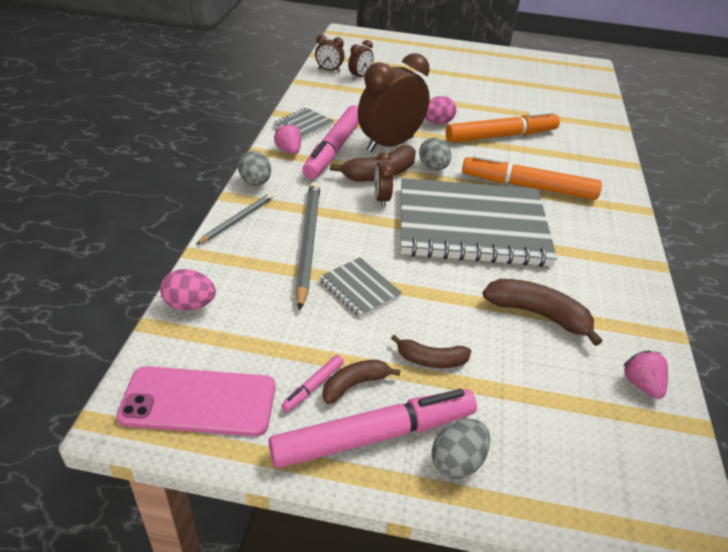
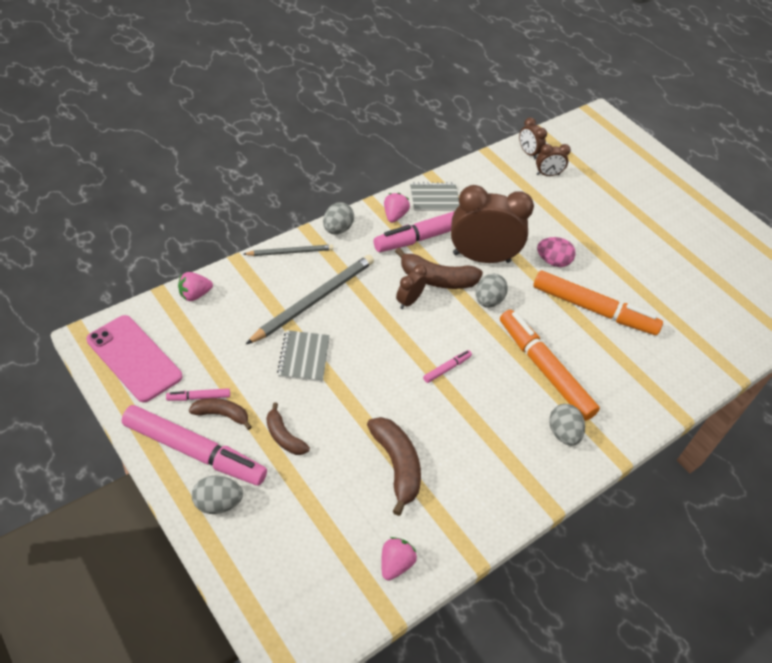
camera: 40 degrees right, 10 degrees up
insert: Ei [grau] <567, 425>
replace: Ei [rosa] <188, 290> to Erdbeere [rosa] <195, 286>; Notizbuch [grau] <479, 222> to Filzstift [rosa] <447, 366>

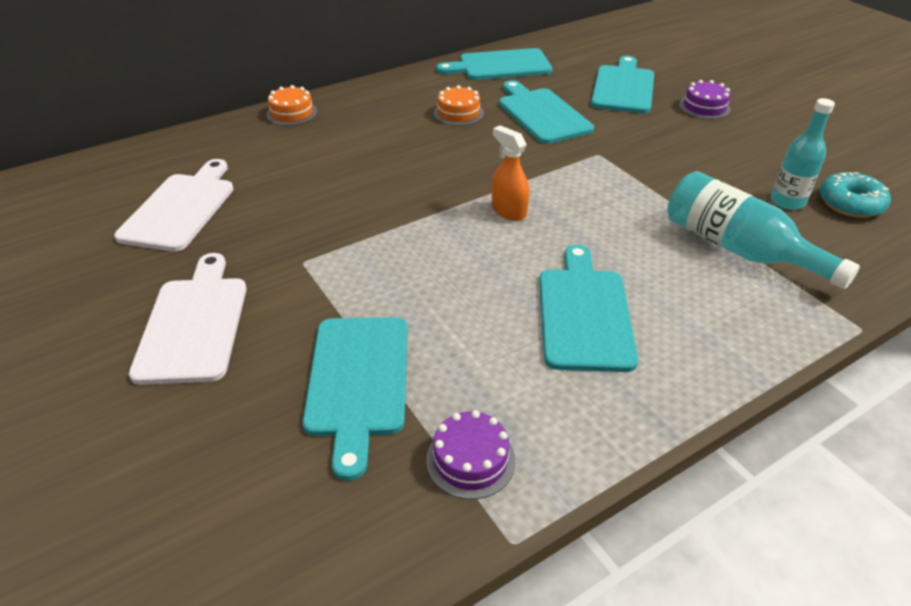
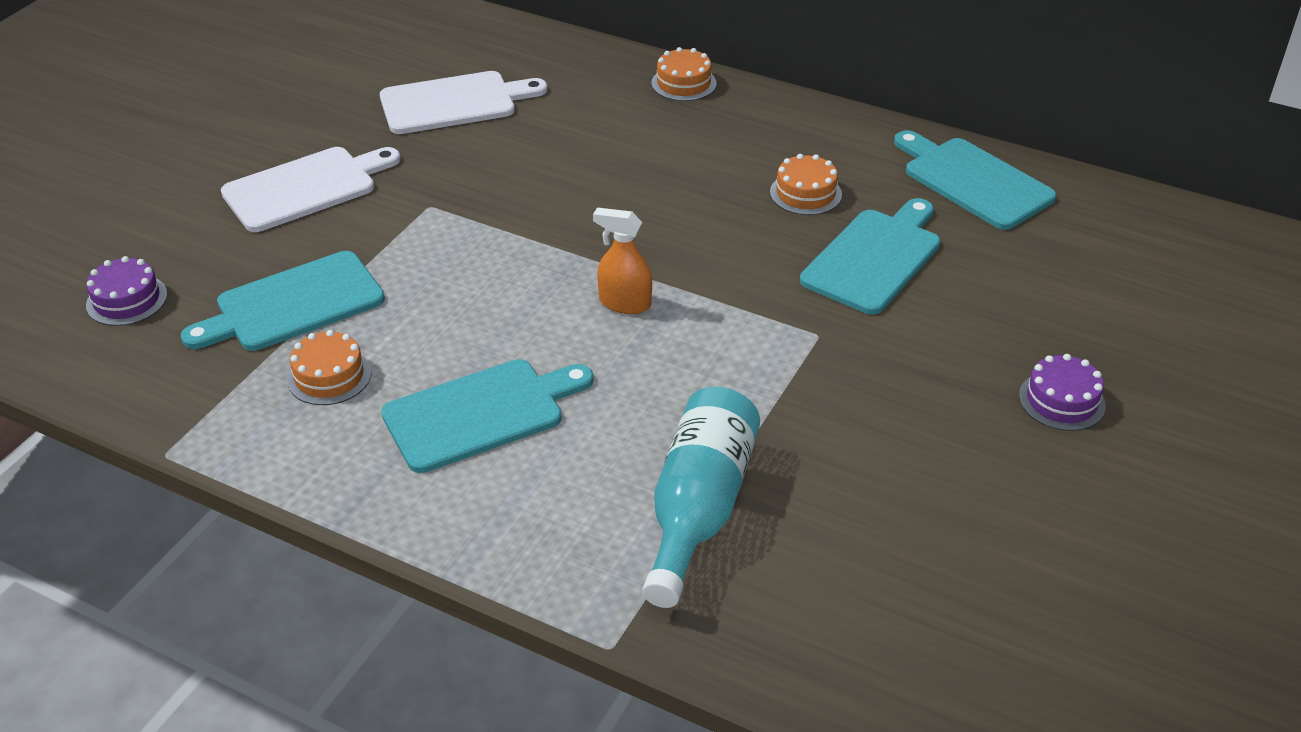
camera: 60 degrees right, 0 degrees up
delete: Schneidebrett [türkis] <622, 85>; Flasche [türkis] <803, 154>; Donut [türkis] <855, 195>
insert: Kuchen [orange] <329, 367>
move: Kuchen [lila] <471, 454> to <126, 291>
rotate: Sprühflasche [orange] <510, 173> = <622, 260> 90 degrees counterclockwise

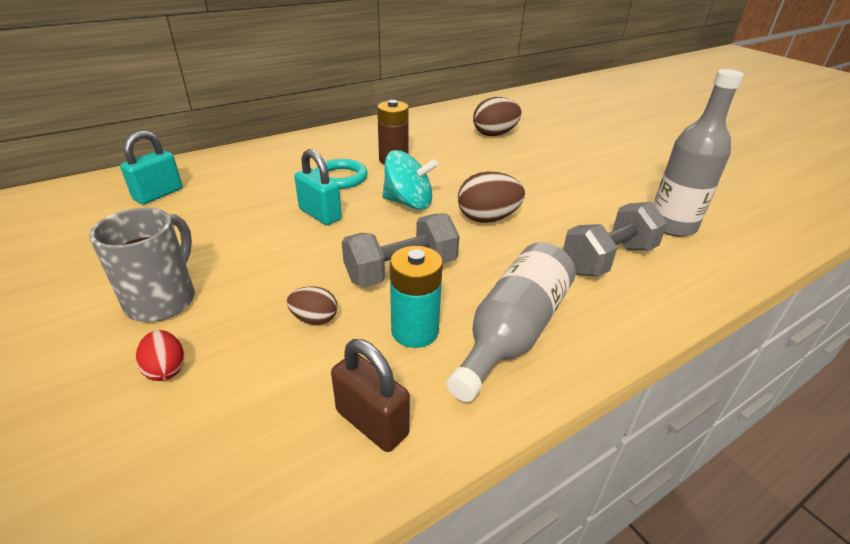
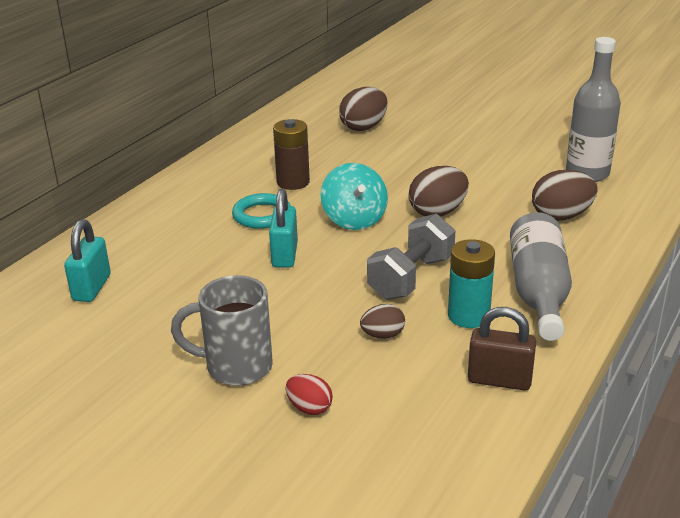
camera: 25 degrees left, 5 degrees down
replace: Hantel [grau] <615, 239> to Ei [braun] <565, 195>
rotate: Tasse [grau] <142, 265> = <222, 330> 75 degrees counterclockwise; Vorhängeschloss [türkis] <318, 187> = <283, 228> 75 degrees clockwise; Kreisel [türkis] <410, 180> = <354, 196> 90 degrees clockwise

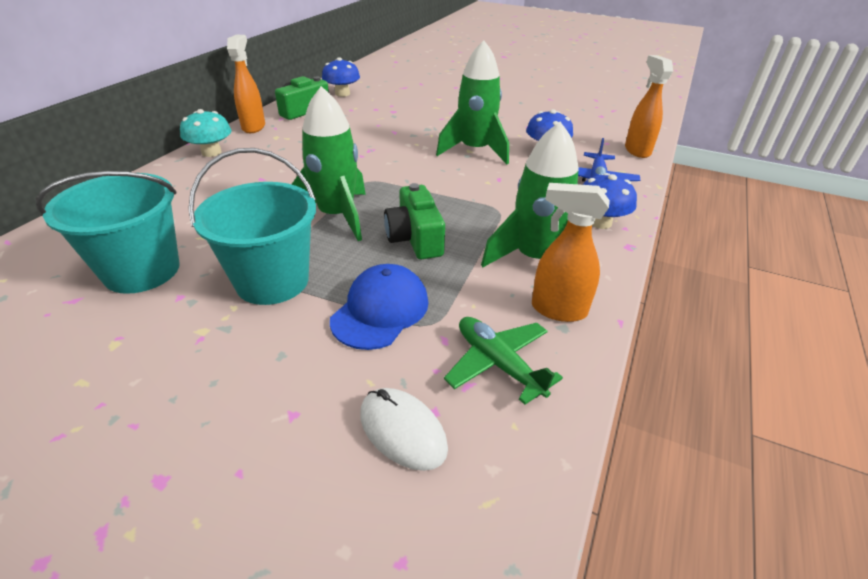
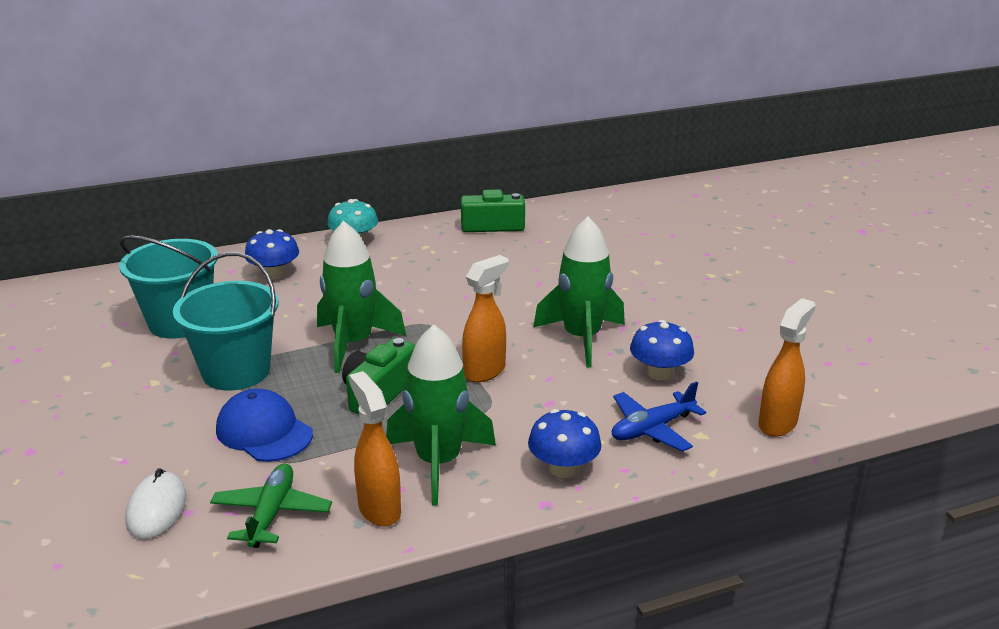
camera: 45 degrees right, 10 degrees down
move: Sprühflasche [orange] <246, 84> to <485, 318>; Pilz [blau] <341, 77> to <272, 254>
rotate: Kappe [blau] <379, 307> = <264, 425> 120 degrees counterclockwise

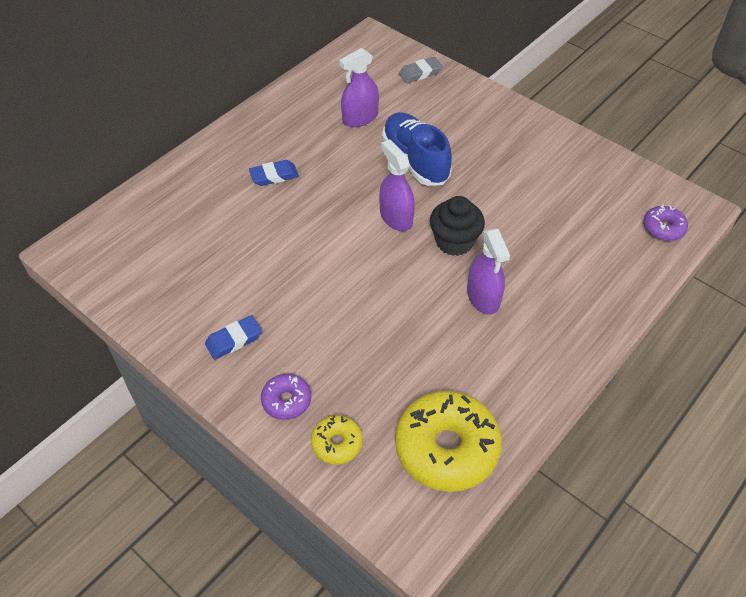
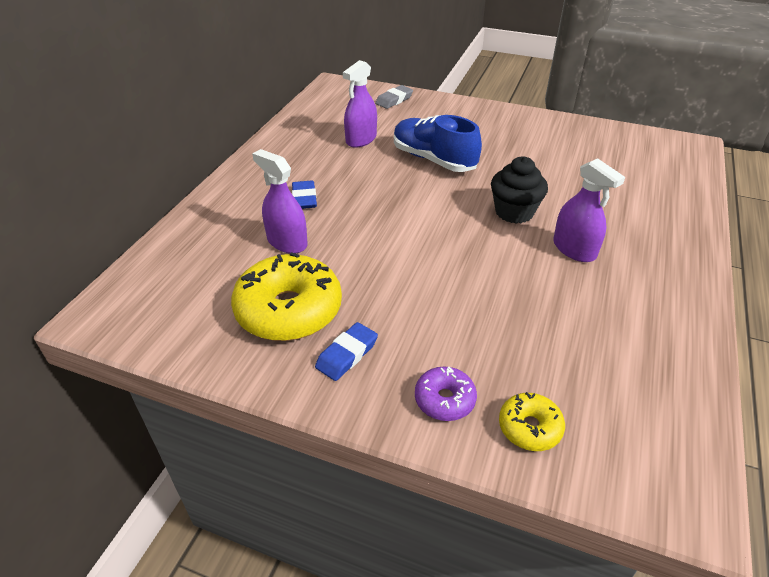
camera: 20 degrees left, 10 degrees down
delete: Donut [lila] <665, 223>
move: Sprühflasche [lila] <397, 185> to <280, 201>; Donut [gelb] <448, 441> to <286, 296>
rotate: Radiergummi [blau] <274, 173> = <304, 194> 60 degrees counterclockwise

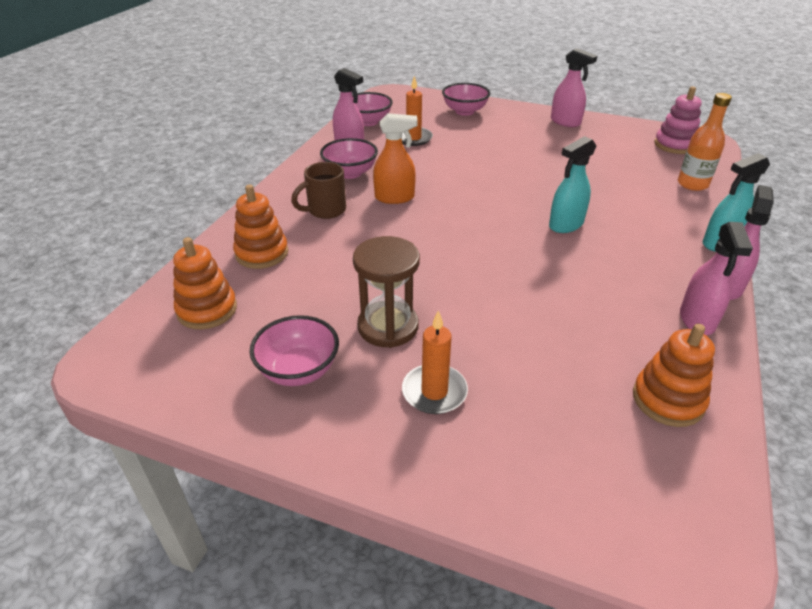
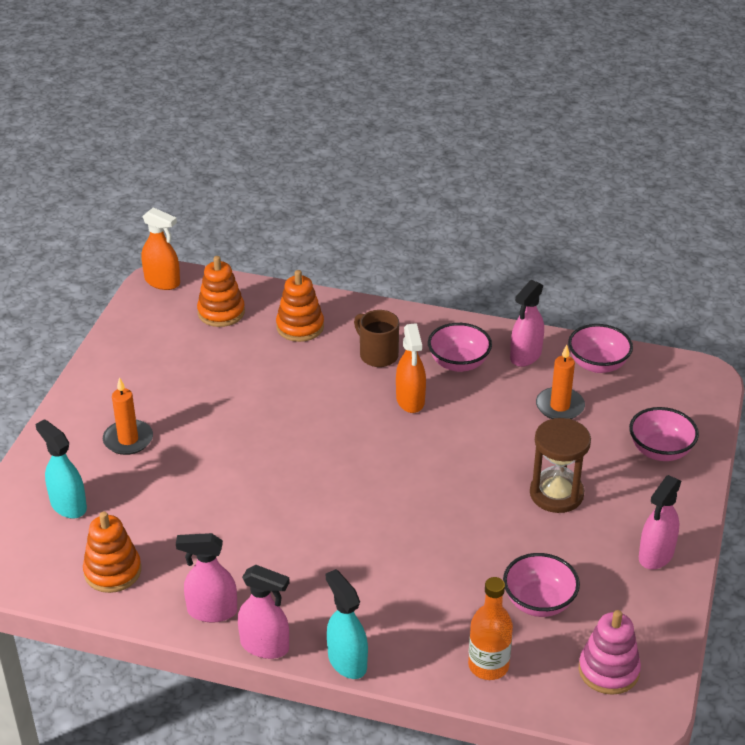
camera: 85 degrees right, 0 degrees up
insert: Sprühflasche [orange] <160, 248>
move: Schüssel [rosa] <294, 350> to <541, 585>; Sanduhr [braun] <386, 292> to <560, 465>; Sprühflasche [türkis] <572, 184> to <61, 469>

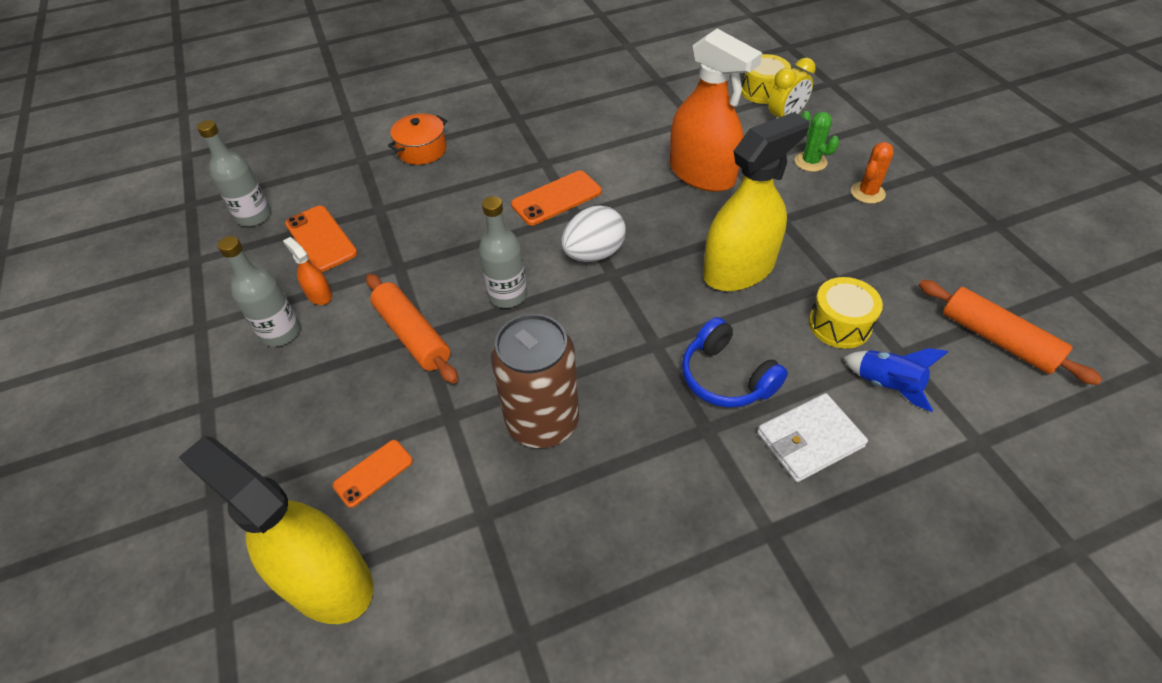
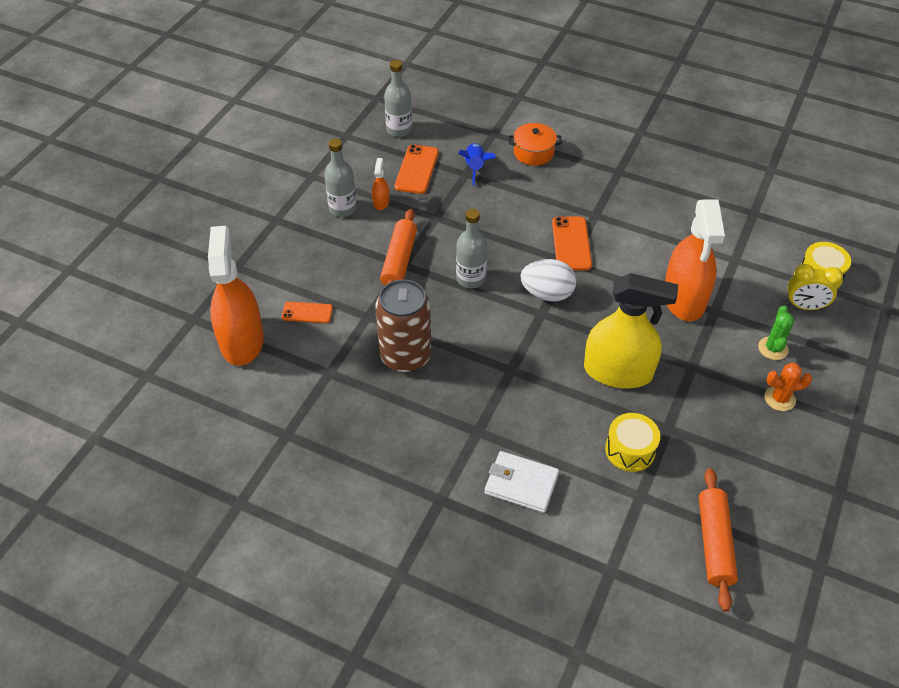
camera: 45 degrees right, 0 degrees up
delete: Kopfhörer [blau] <735, 362>
move: Rakete [blau] <895, 380> to <477, 164>
recolor: Sprühflasche [gelb] <275, 530> to Sprühflasche [orange] <236, 296>
rotate: Handy [orange] <556, 198> = <572, 243> 75 degrees clockwise

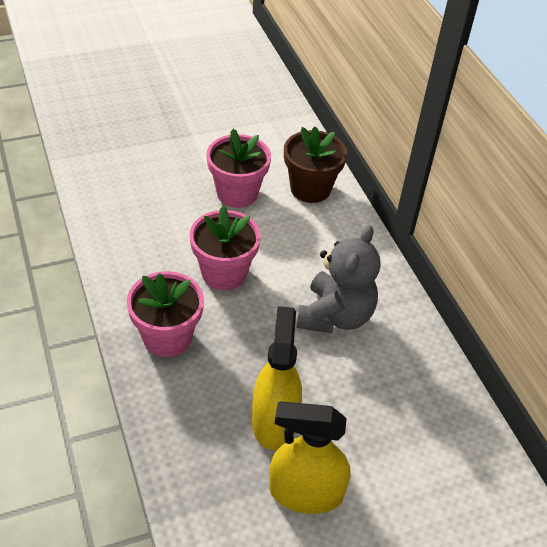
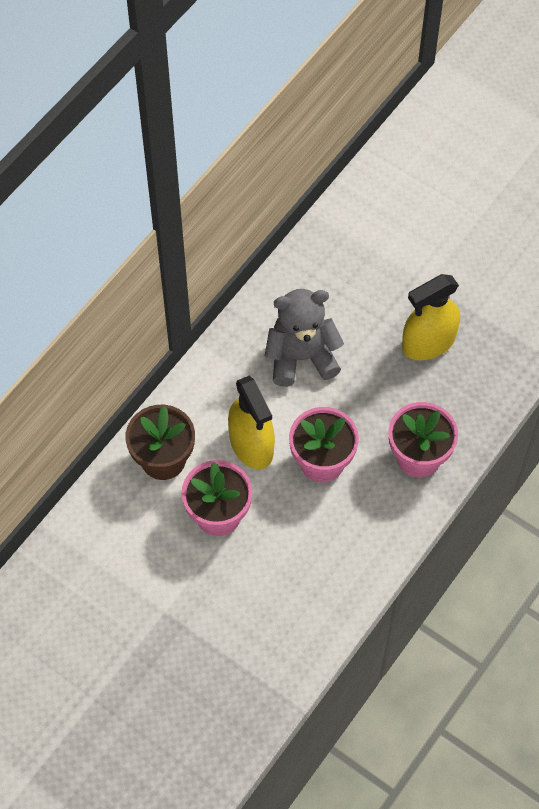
camera: 120 degrees left, 15 degrees up
move: Sprühflasche [gelb] <309, 457> to <251, 422>

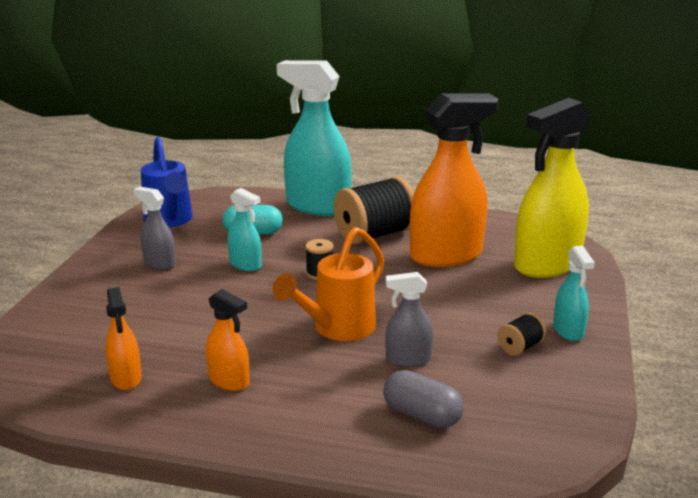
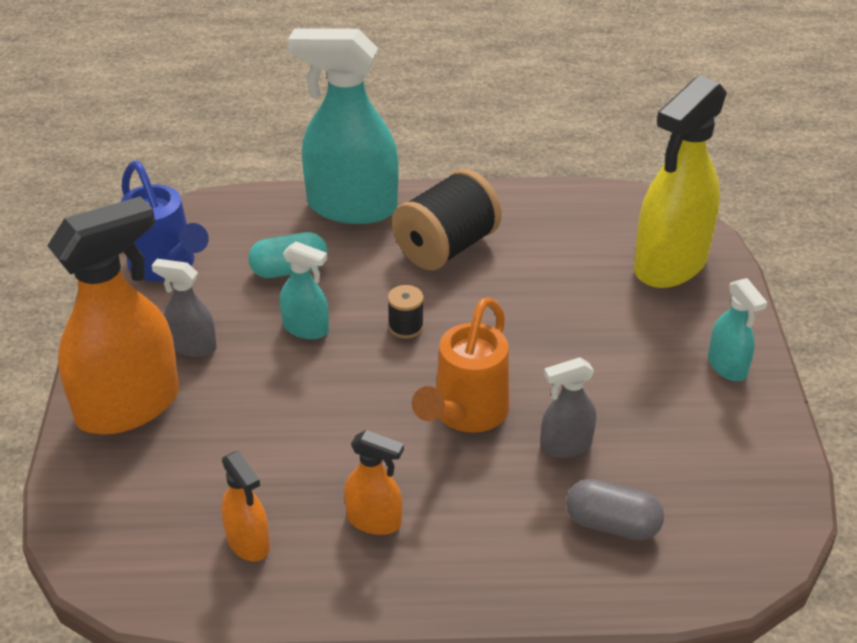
camera: 15 degrees left, 15 degrees up
delete: Garnrolle [schwarz] <521, 334>
move: Sprühflasche [orange] <454, 180> to <113, 315>

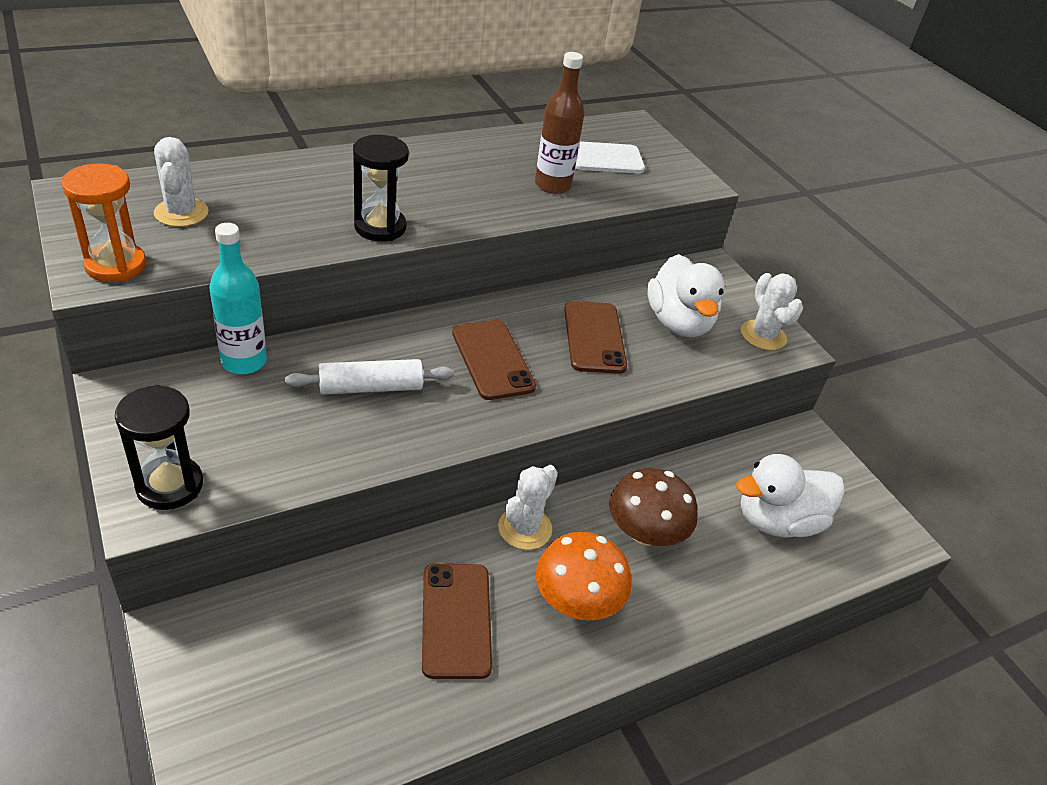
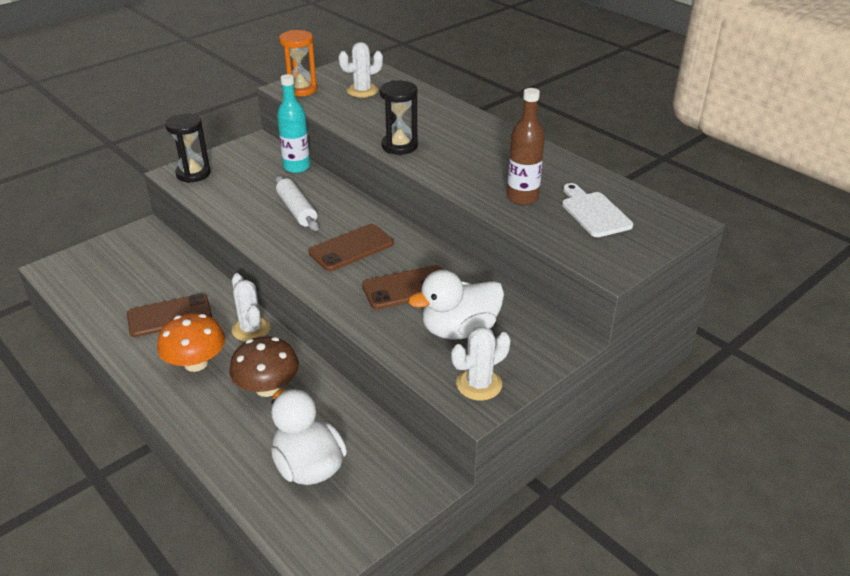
camera: 80 degrees right, 5 degrees down
rotate: Kaktus [weiß] <528, 507> = <251, 307> 45 degrees clockwise

